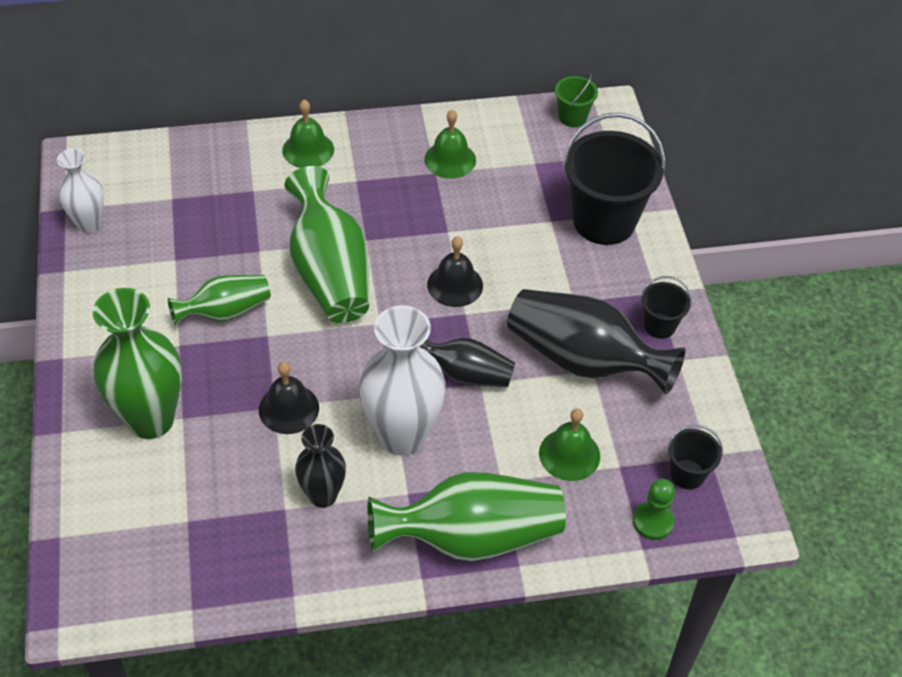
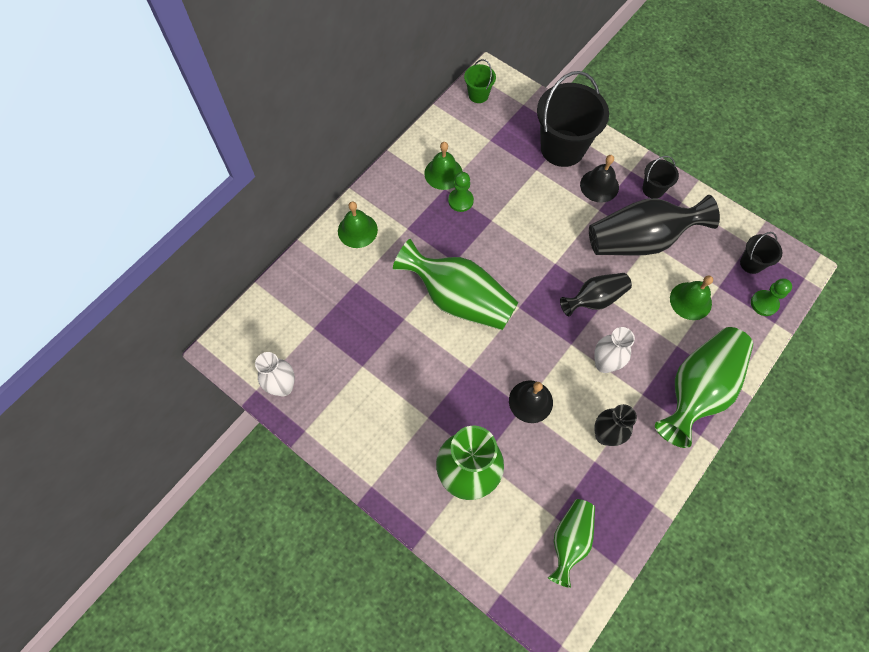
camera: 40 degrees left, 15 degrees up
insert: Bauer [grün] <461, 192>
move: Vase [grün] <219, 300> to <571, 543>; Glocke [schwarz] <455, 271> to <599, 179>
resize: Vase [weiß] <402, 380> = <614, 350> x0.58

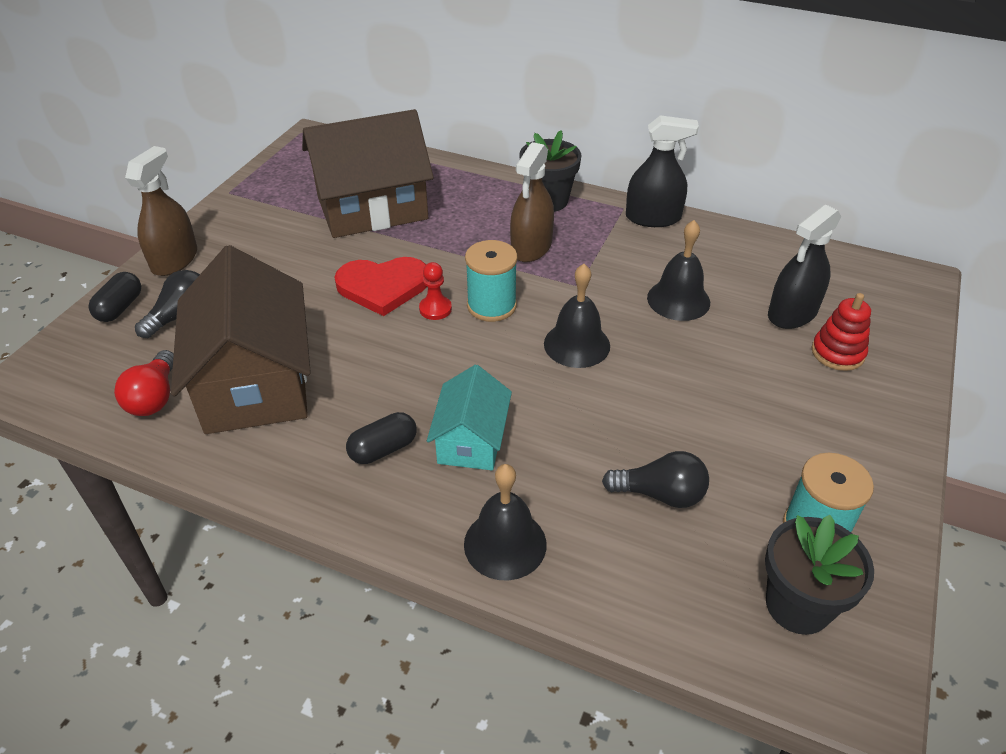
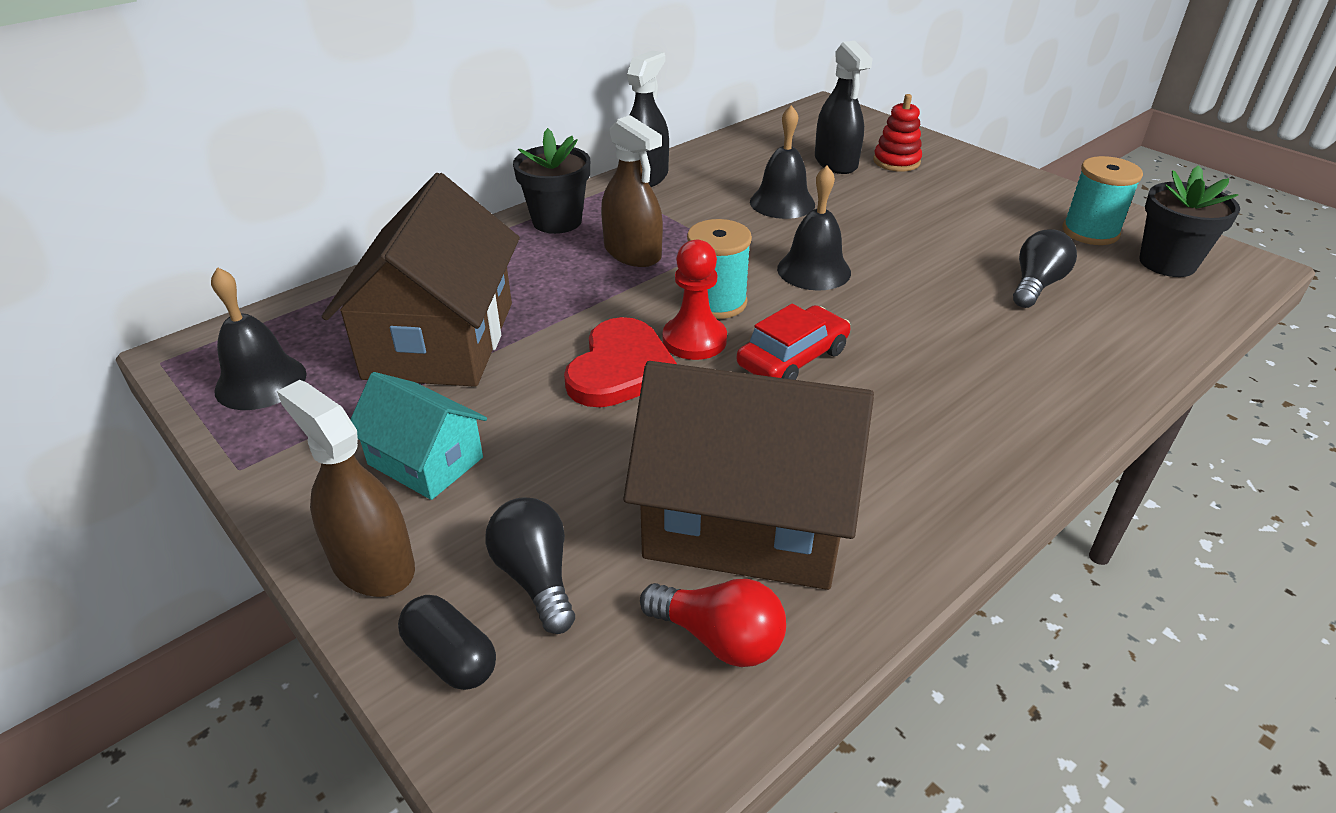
camera: 65 degrees left, 5 degrees down
delete: Kapsel [schwarz] <381, 438>
insert: Auto [rot] <793, 342>
move: Haus [türkis] <469, 417> to <418, 436>; Glocke [schwarz] <505, 522> to <258, 338>
resize: Bauer [rot] <435, 291> = <695, 300> x1.53

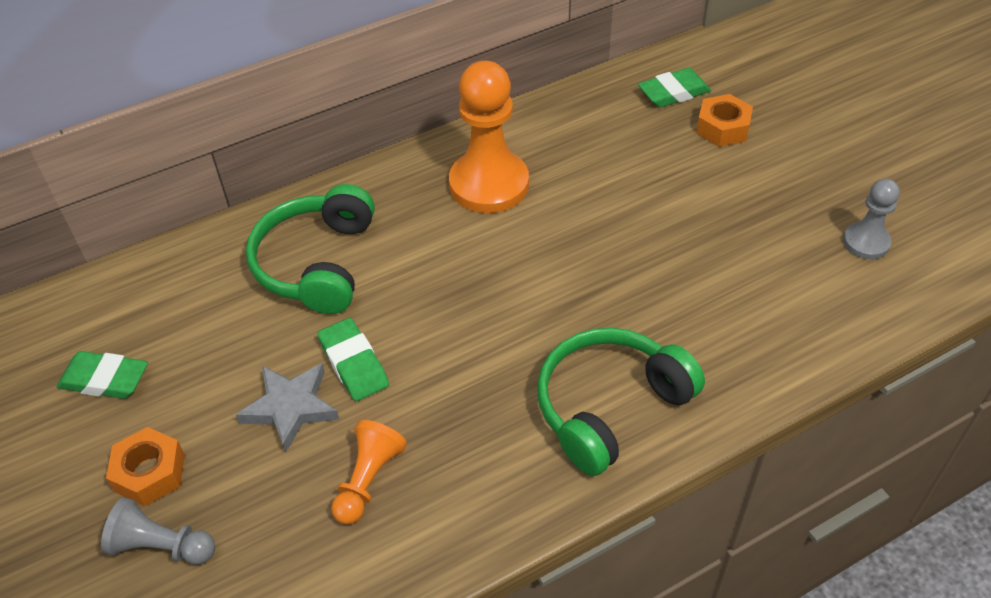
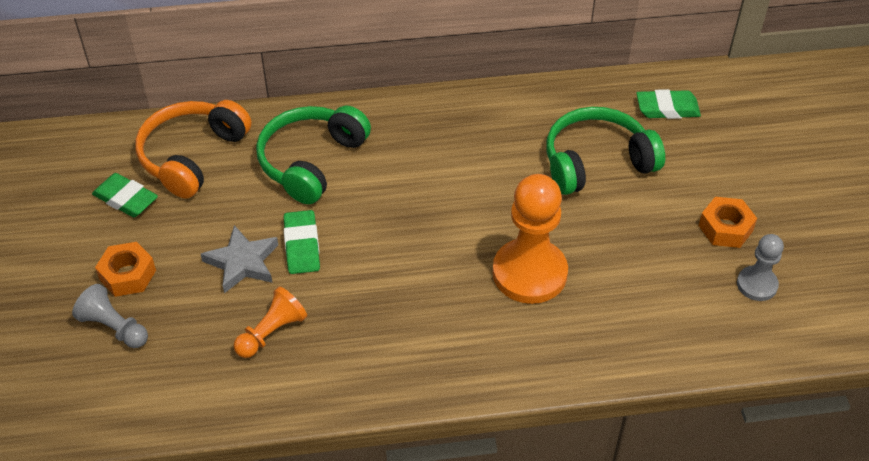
camera: 20 degrees right, 0 degrees up
insert: Kopfhörer [orange] <193, 149>
move: Bauer [orange] <489, 137> to <530, 239>; Kopfhörer [grün] <621, 402> to <605, 151>; Sechskantmutter [orange] <724, 120> to <727, 222>

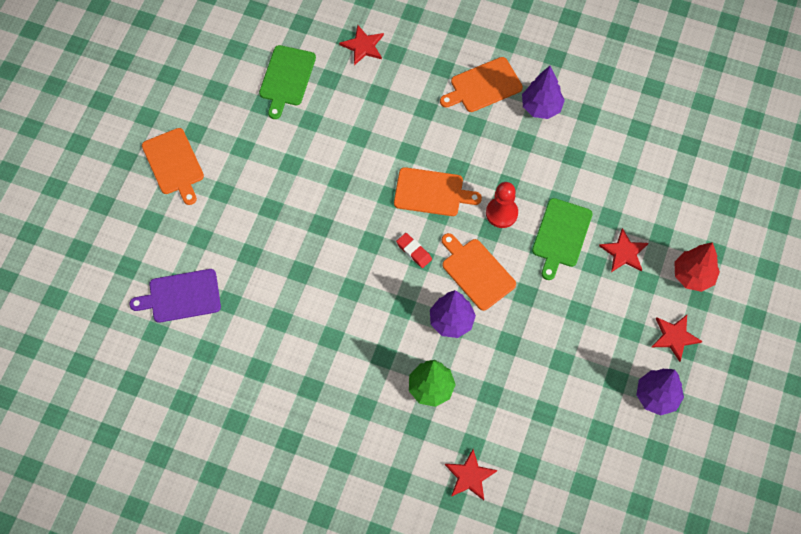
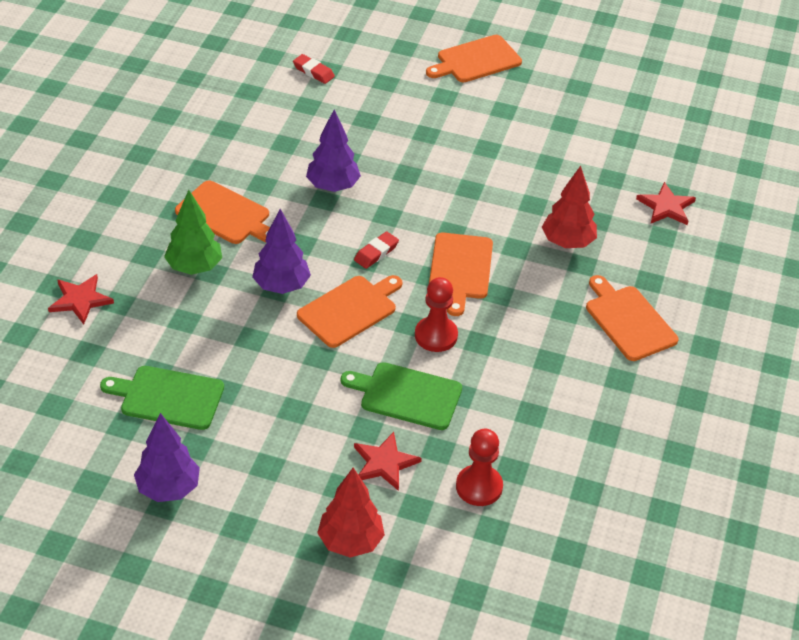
camera: 85 degrees right, 20 degrees down
delete: Stern [rot] <677, 338>
insert: Schneidebrett [orange] <222, 212>; Bauer [rot] <479, 467>; Baum [rot] <569, 207>
move: Schneidebrett [grün] <287, 82> to <162, 398>; Baum [lila] <543, 92> to <333, 150>
replace: Schneidebrett [lila] <175, 296> to Radiergummi [rot] <314, 69>

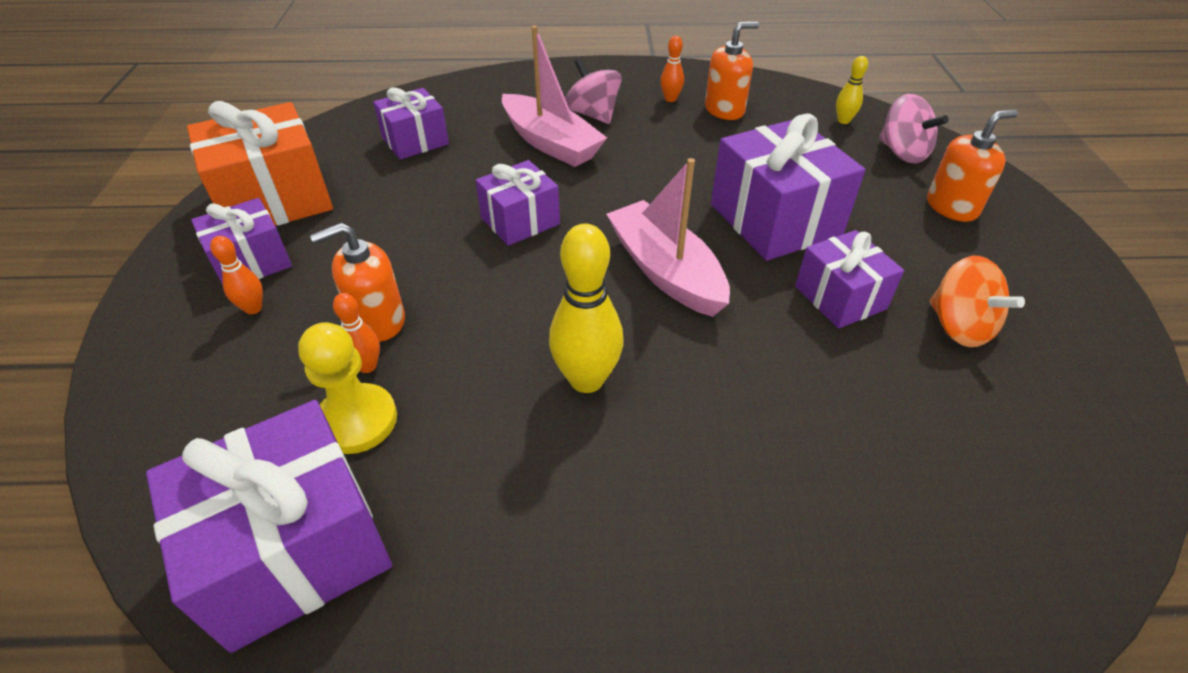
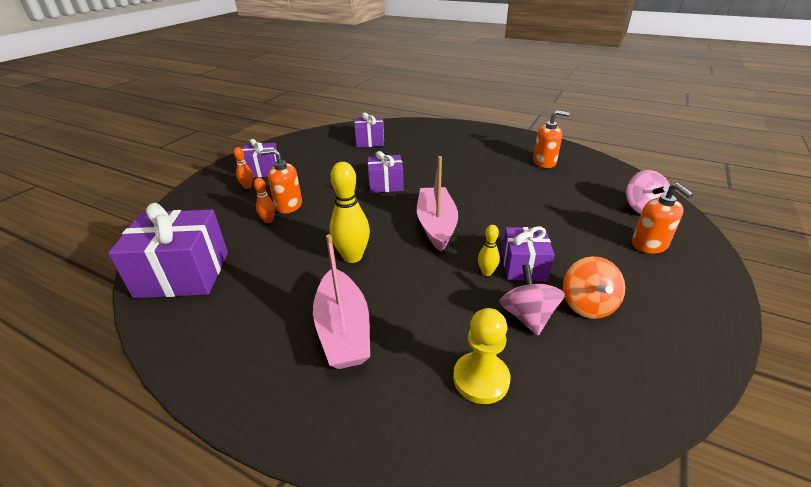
camera: 30 degrees right, 10 degrees down
delete: Geschenk [orange] <260, 163>; Bowlingkegel [orange] <672, 69>; Geschenk [lila] <788, 187>
move: Bauer [gelb] <347, 388> to <481, 356>; Boot [rosa] <554, 96> to <341, 301>; Kreisel [rosa] <593, 91> to <532, 300>; Bowlingkegel [gelb] <852, 90> to <489, 250>
rotate: Seifenspender [orange] <972, 166> = <662, 218> 60 degrees clockwise

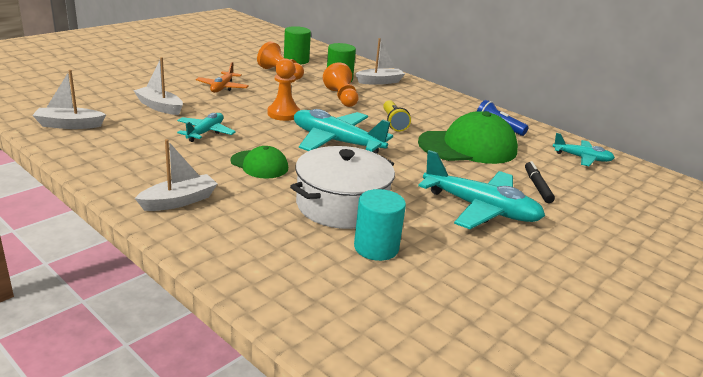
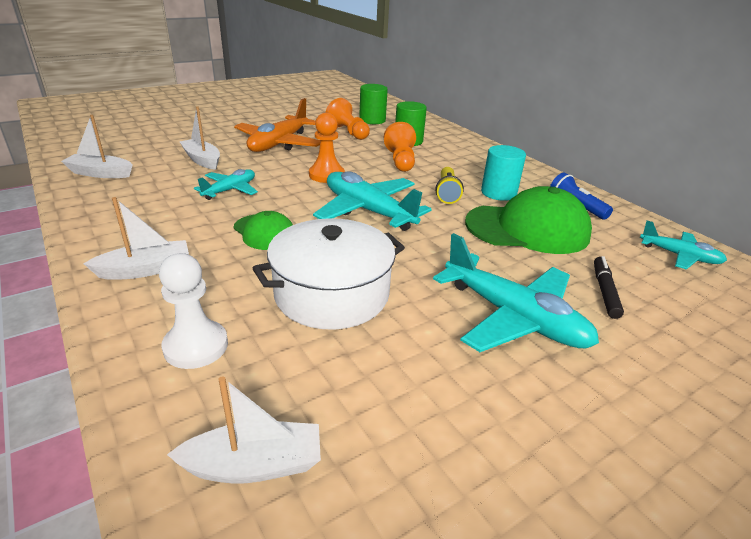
camera: 15 degrees right, 5 degrees up
insert: Bauer [weiß] <193, 311>
move: Vollzylinder [türkis] <380, 225> to <503, 173>; Boot [weiß] <380, 61> to <244, 430>
resize: Flugzeug [orange] <222, 77> = <277, 125> x1.76

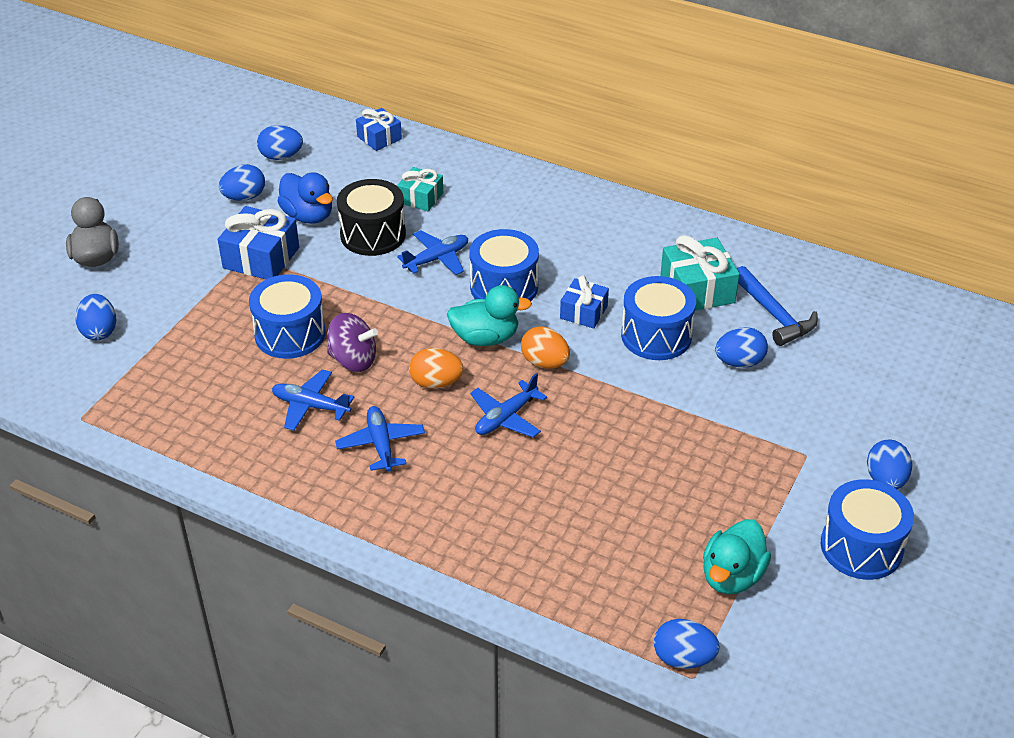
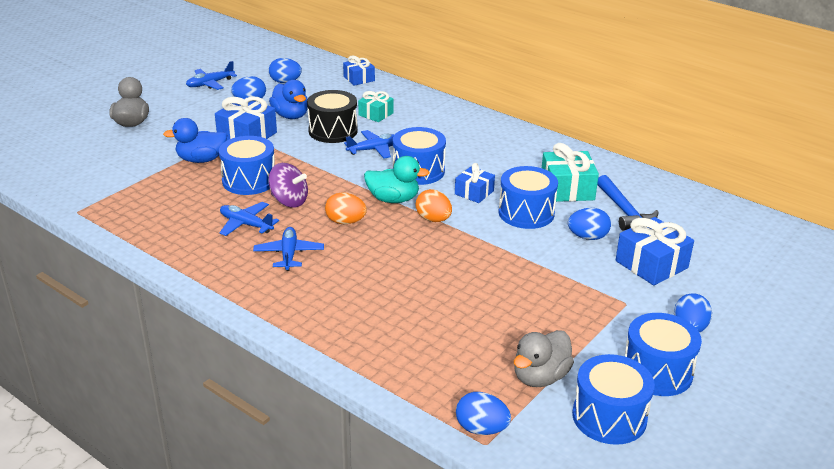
camera: 10 degrees right, 10 degrees down
delete: Ei [blau] <95, 317>
insert: Ente [blau] <195, 140>; Trommel [blau] <613, 399>; Geschenk [blau] <655, 251>
move: Flugzeug [blau] <508, 405> to <211, 75>
recolor: Ente [türkis] <737, 556> to Ente [grau] <544, 358>

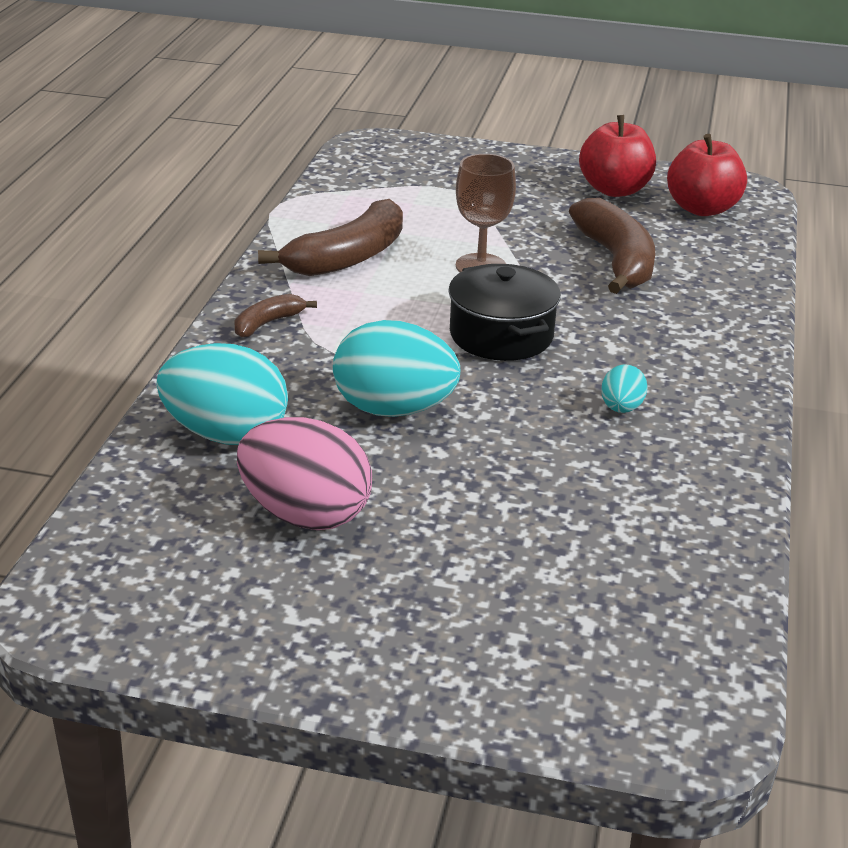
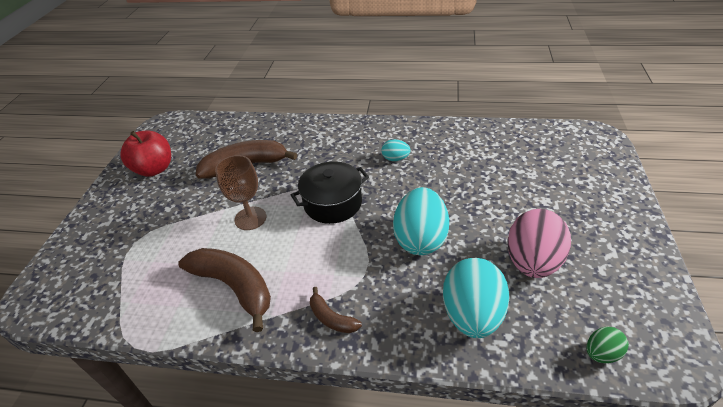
camera: 90 degrees left, 10 degrees up
delete: Apfel [rot] <707, 175>
insert: Ei [grün] <607, 345>

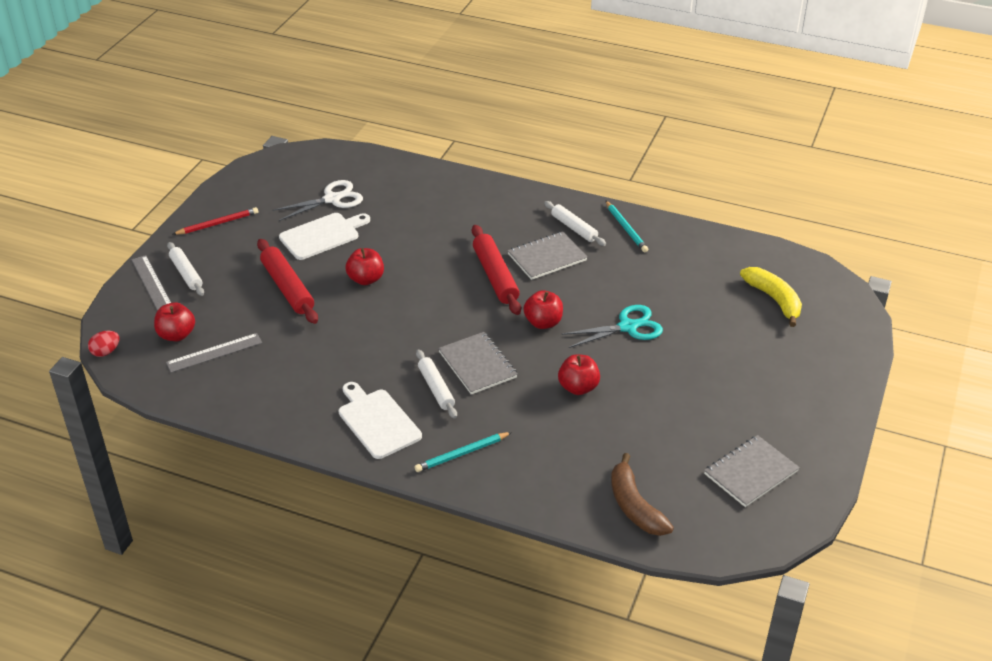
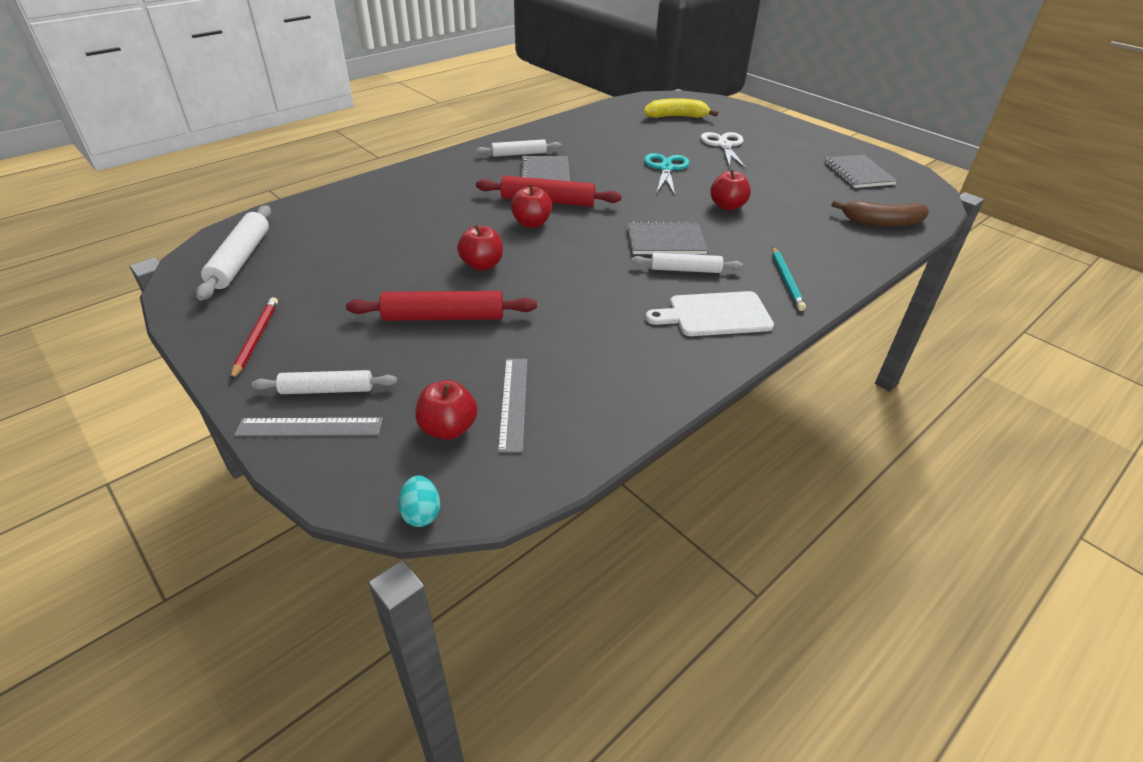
camera: 65 degrees left, 0 degrees up
delete: Schneidebrett [weiß] <324, 236>; Bleistift [türkis] <626, 226>
insert: Nudelholz [weiß] <233, 253>
move: Schere [weiß] <317, 200> to <723, 150>; Apfel [rot] <543, 309> to <531, 206>
recolor: Ei [rot] <103, 344> to Ei [türkis] <419, 501>

